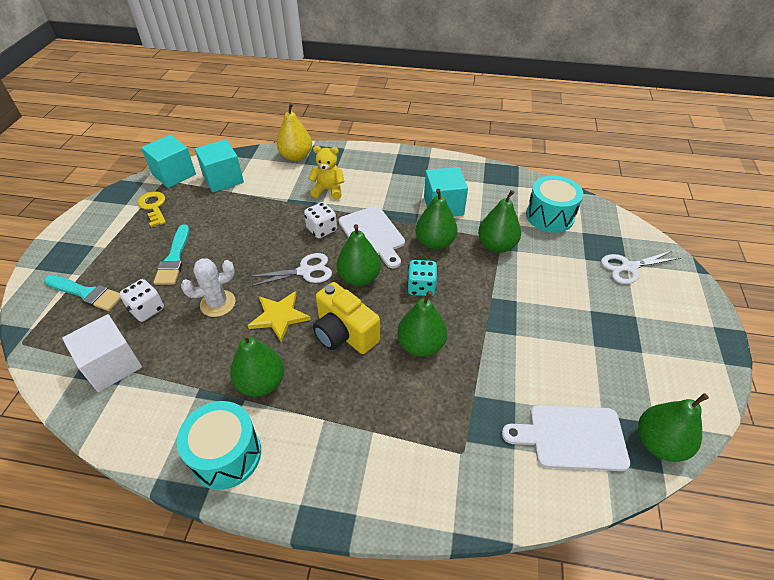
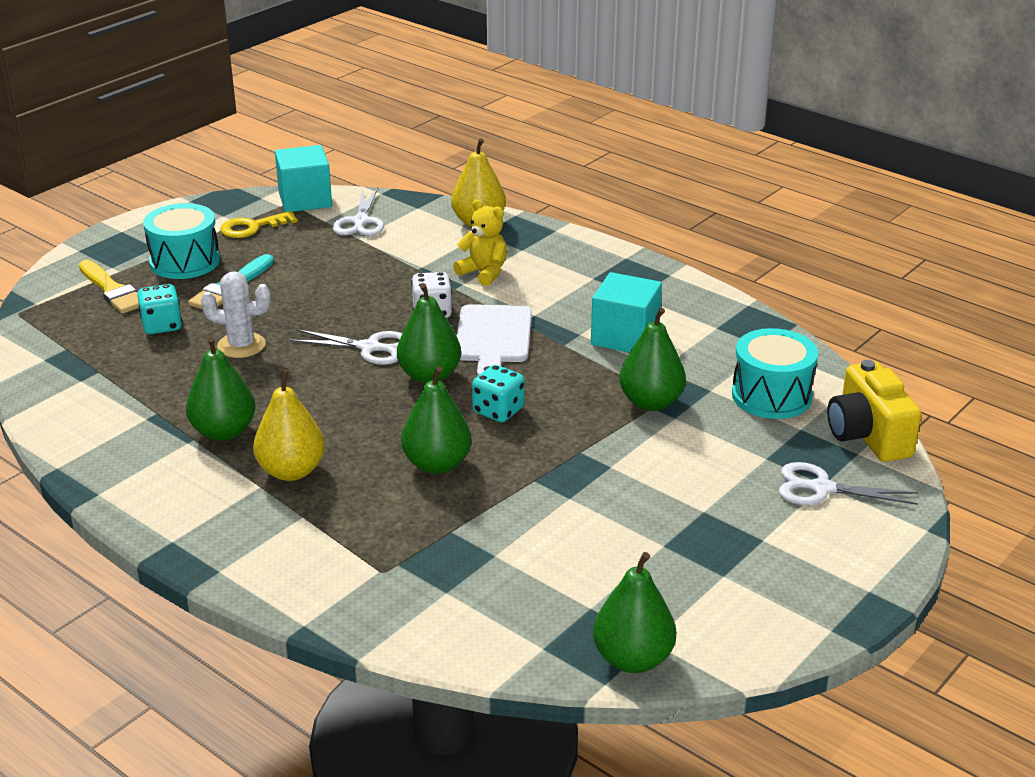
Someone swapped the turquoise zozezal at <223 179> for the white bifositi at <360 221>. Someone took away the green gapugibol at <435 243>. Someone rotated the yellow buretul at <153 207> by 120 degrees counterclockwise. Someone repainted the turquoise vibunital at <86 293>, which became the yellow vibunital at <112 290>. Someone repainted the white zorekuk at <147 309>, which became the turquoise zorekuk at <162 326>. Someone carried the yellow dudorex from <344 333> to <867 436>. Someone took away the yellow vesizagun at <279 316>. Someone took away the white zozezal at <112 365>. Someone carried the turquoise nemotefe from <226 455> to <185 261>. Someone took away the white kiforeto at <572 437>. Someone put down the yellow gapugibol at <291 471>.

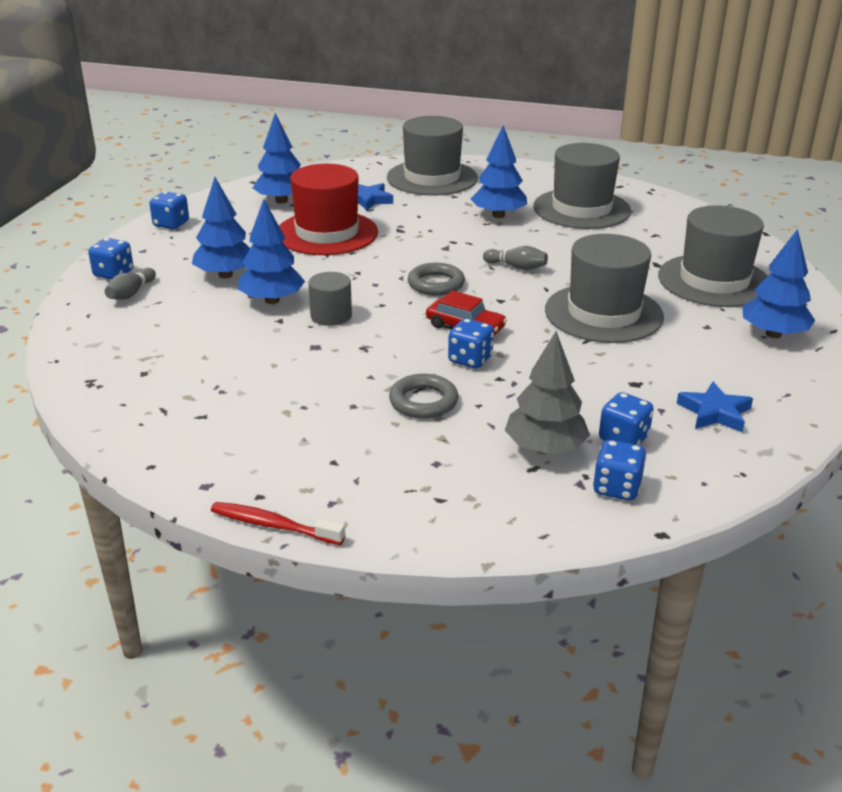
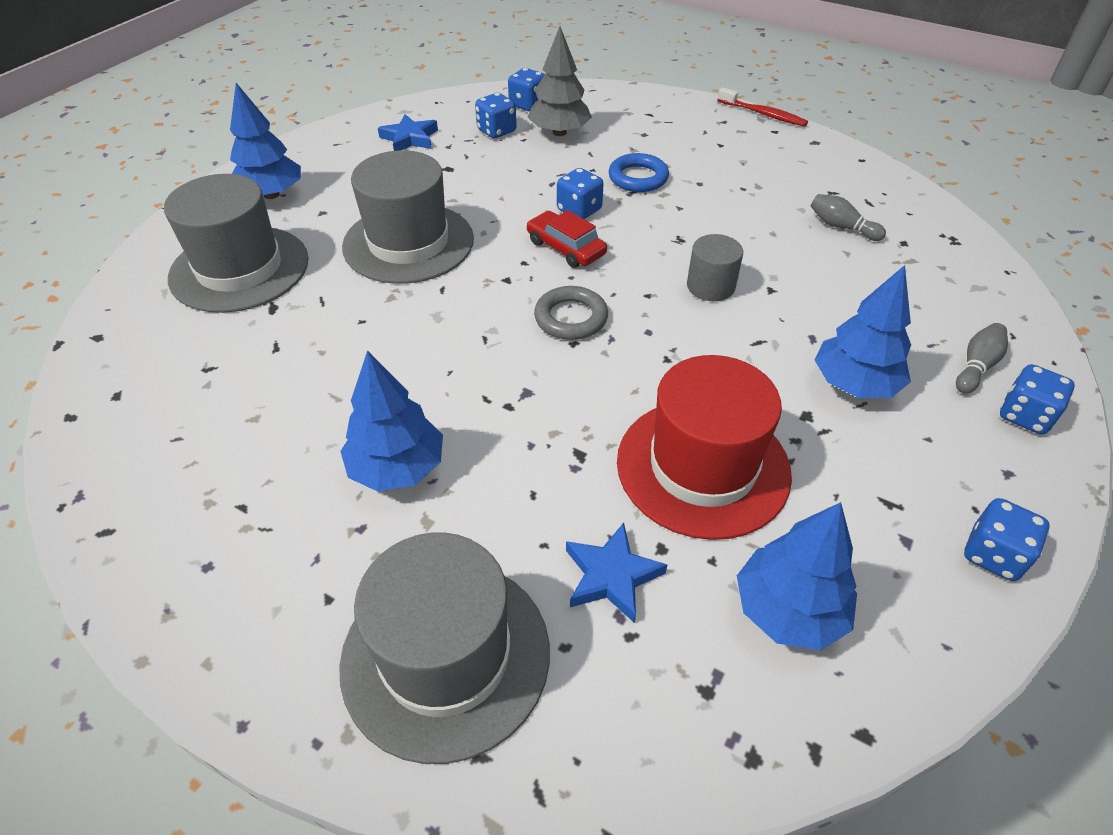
Someone took away the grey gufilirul at <581 209>. Someone took away the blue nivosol at <272 300>. Someone carried the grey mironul from <516 267> to <841 227>. Someone repainted the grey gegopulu at <423 401>, which became the blue gegopulu at <638 178>.

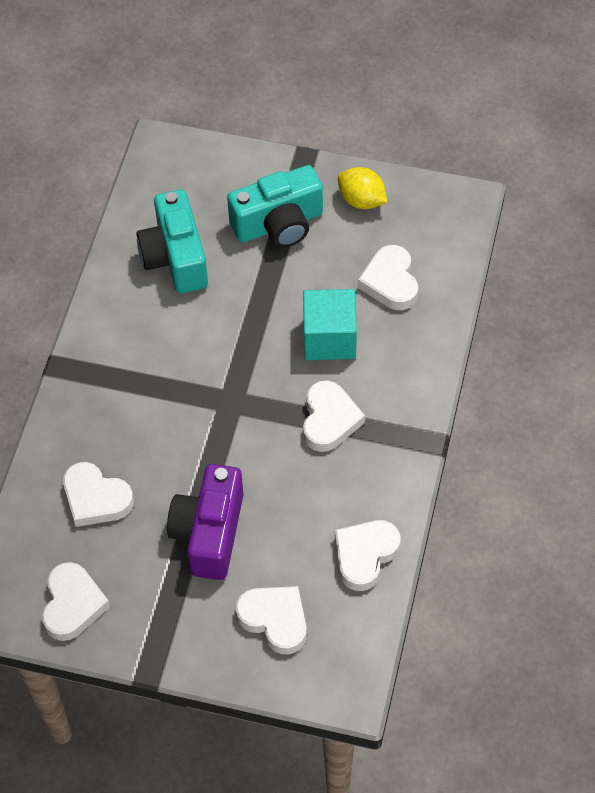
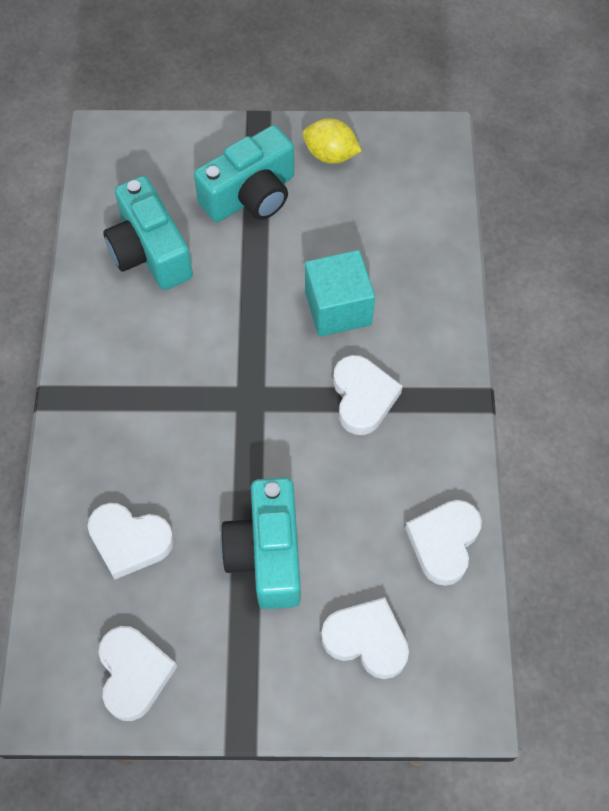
Someone took away the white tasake at <390 282>. Someone repainted the purple dudorex at <209 533>, which became the turquoise dudorex at <267 554>.

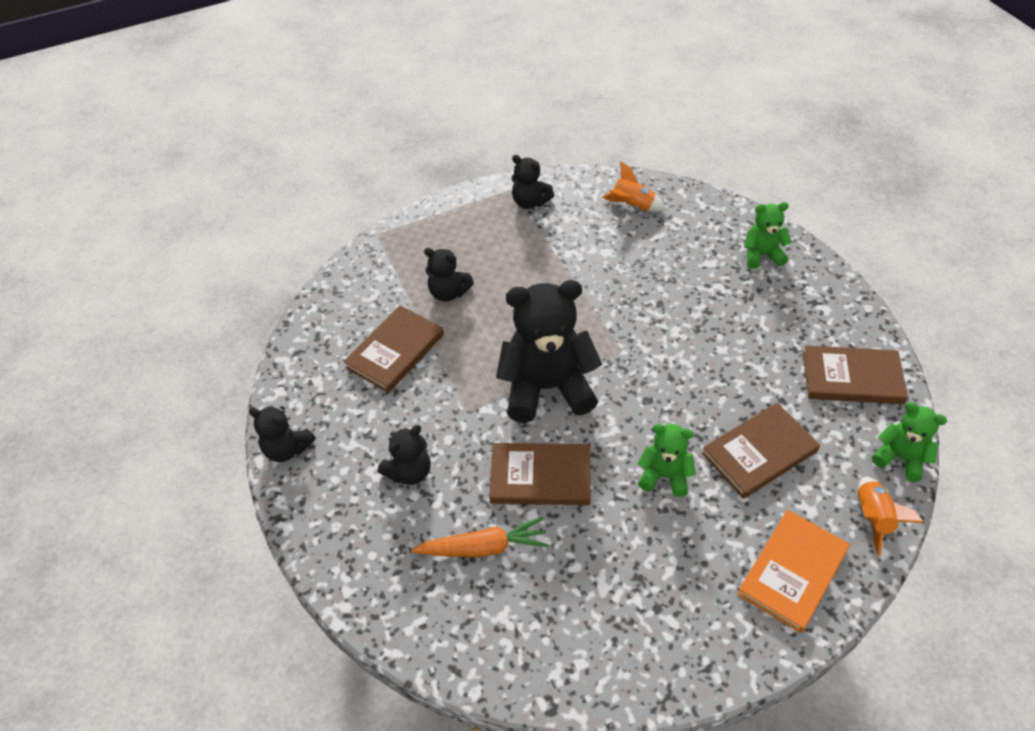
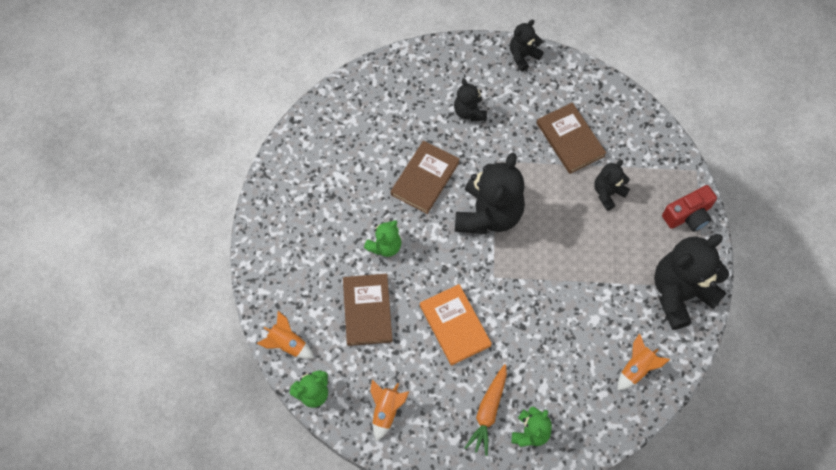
Someone scaled the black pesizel at <530 202> by 1.94. Someone swapped the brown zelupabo at <852 378> for the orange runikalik at <386 411>. Someone carried the orange zelupabo from <792 572> to <455 325>. Someone carried the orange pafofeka from <483 547> to <488 412>. Someone put down the red dudorex at <688 215>.

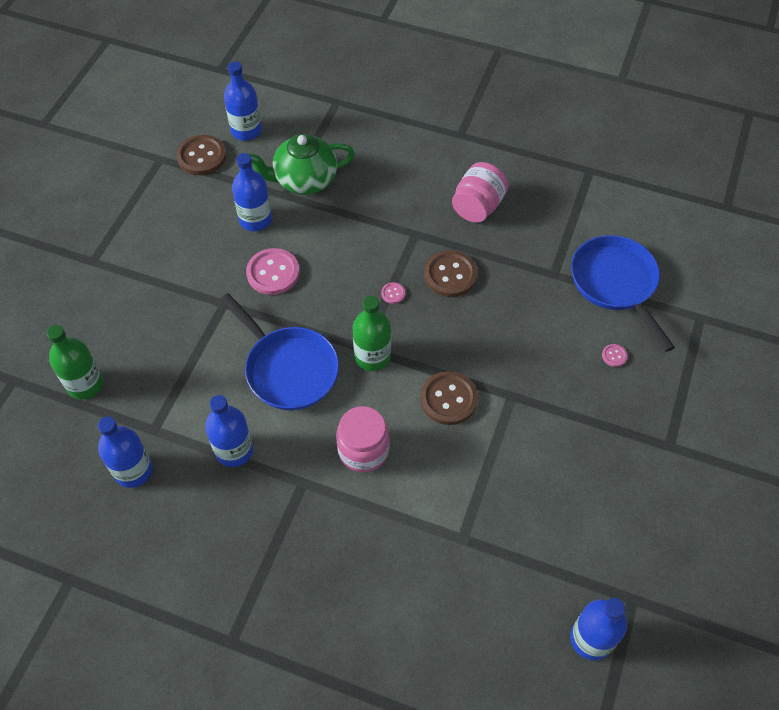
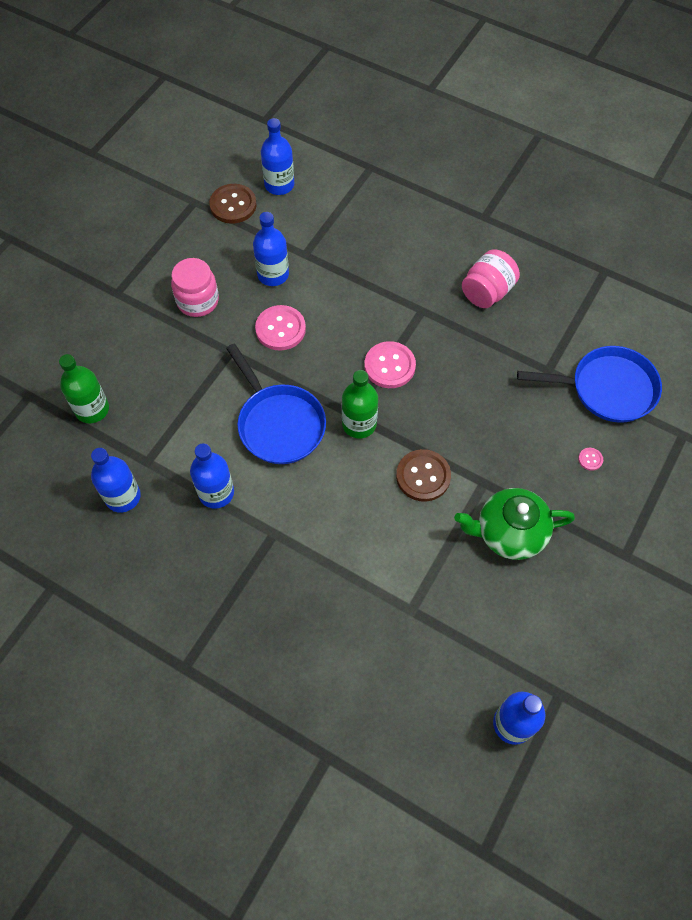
Someone carried the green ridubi from <304 180> to <509 533>. Someone rotated the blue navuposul at <616 284> by 105 degrees clockwise. Someone took away the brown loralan at <450 275>. Someone scaled the pink loralan at <393 293> by 2.23. Someone carried the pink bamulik from <363 450> to <198 301>.

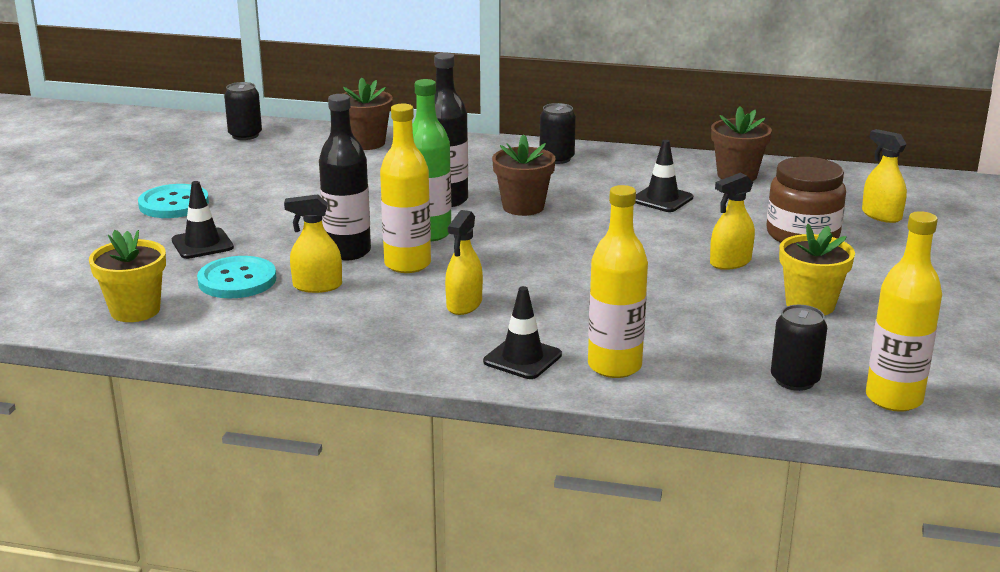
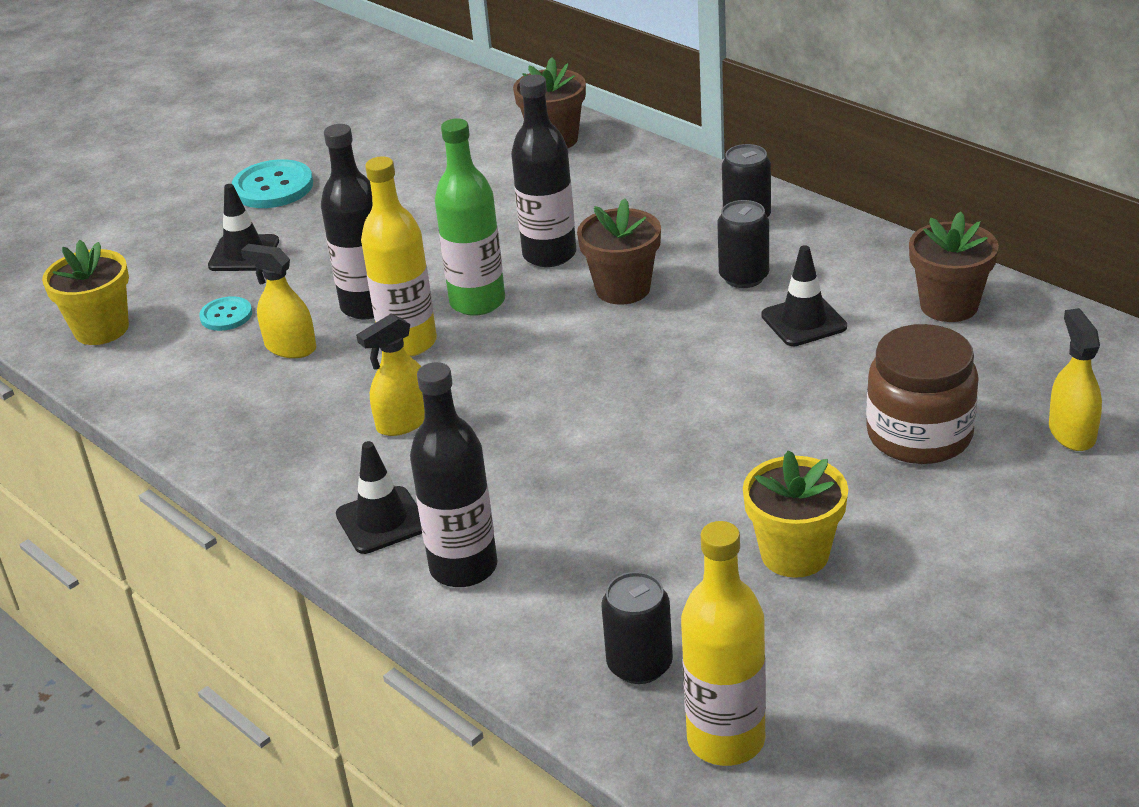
Someone carried the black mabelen from <245 135> to <744 277>. Someone took away the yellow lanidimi at <730 262>. Someone repainted the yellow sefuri at <614 366>, which became the black sefuri at <463 567>. Someone scaled the turquoise loralan at <237 280> by 0.58.

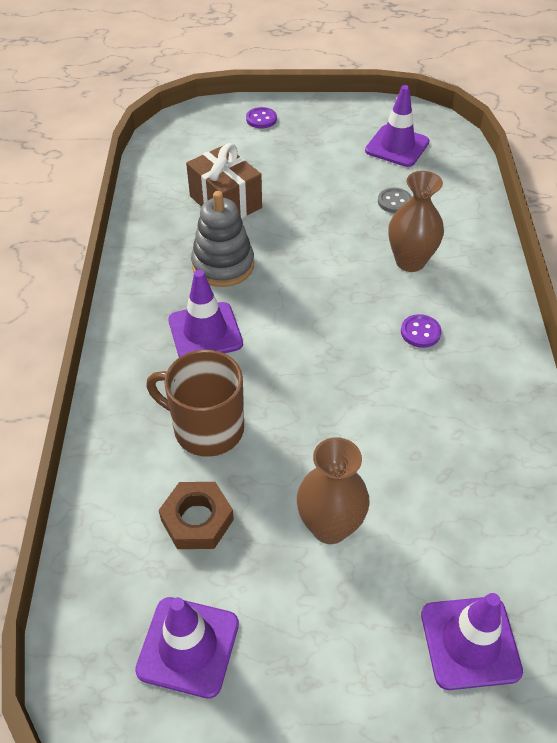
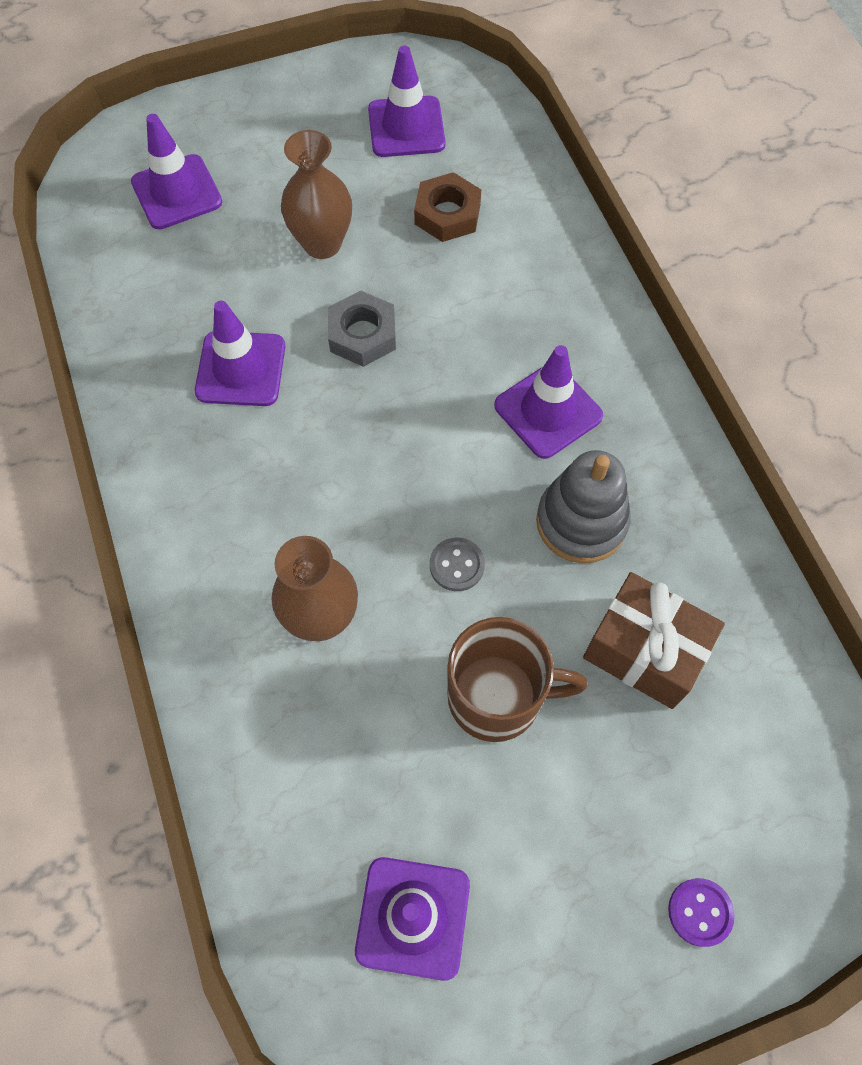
Someone carried the grey loralan from <394 202> to <457 565>. Someone took away the purple loralan at <420 332>. Someone carried the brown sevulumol from <206 428> to <497 696>. Someone put down the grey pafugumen at <362 335>. Someone put down the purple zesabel at <241 369>.

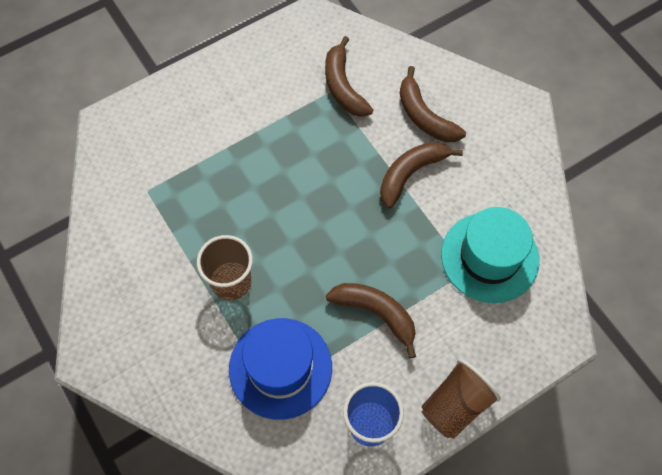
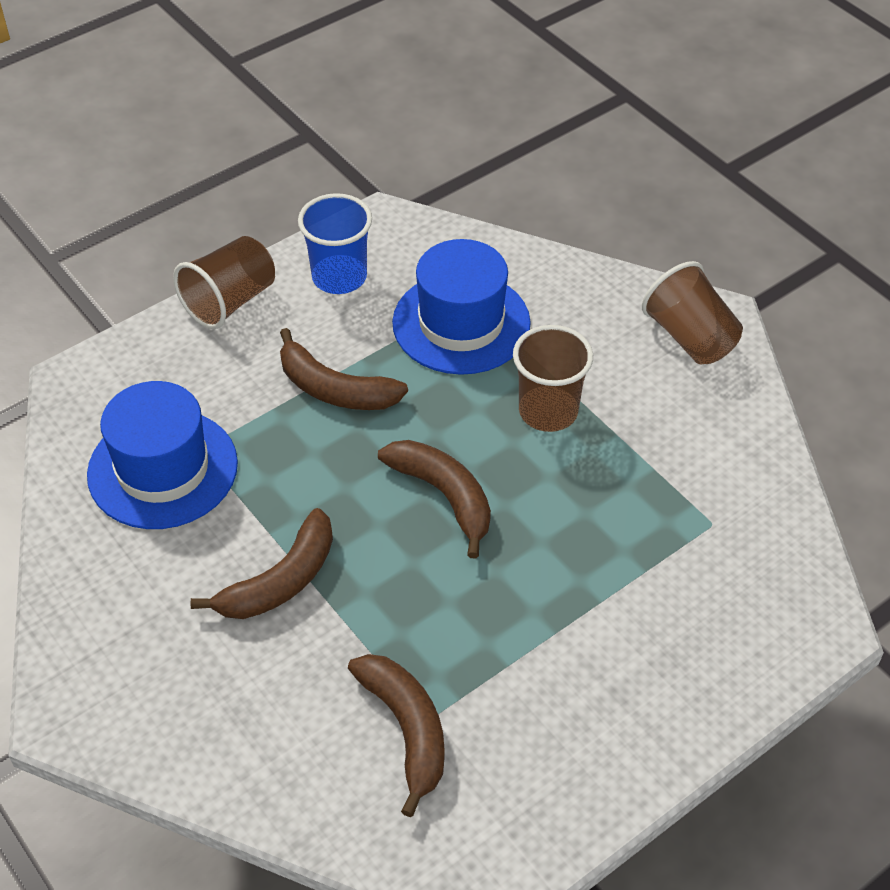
Someone carried the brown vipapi from <424 116> to <444 496>. Someone repainted the turquoise gufilirul at <489 257>, which became the blue gufilirul at <163 469>. Someone put down the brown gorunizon at <690 337>.

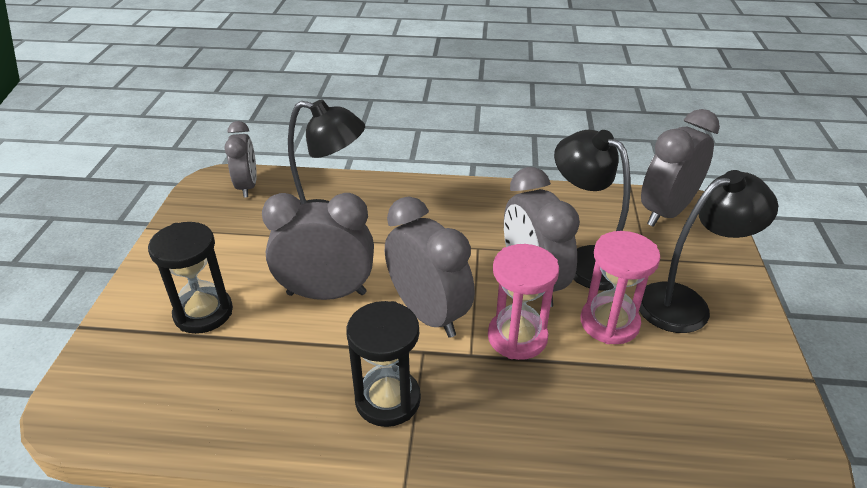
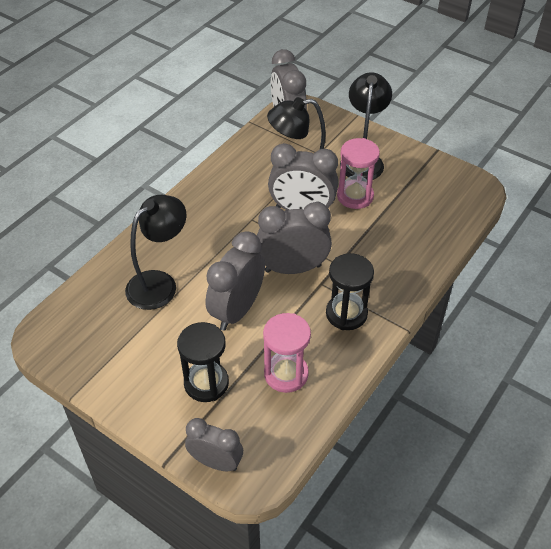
Someone carried the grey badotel from <247 186> to <216 462>. Someone carried the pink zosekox from <517 337> to <286 374>.

